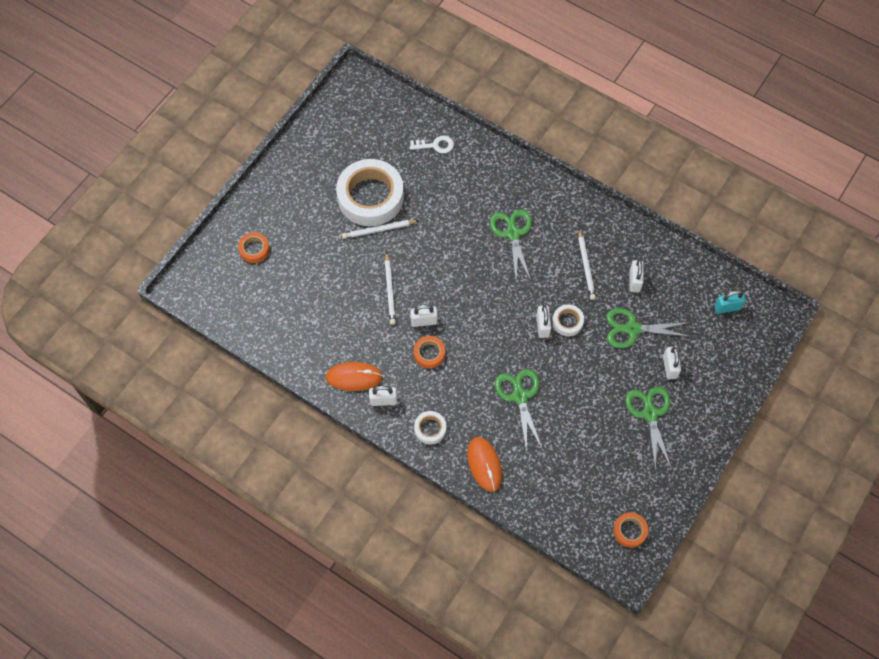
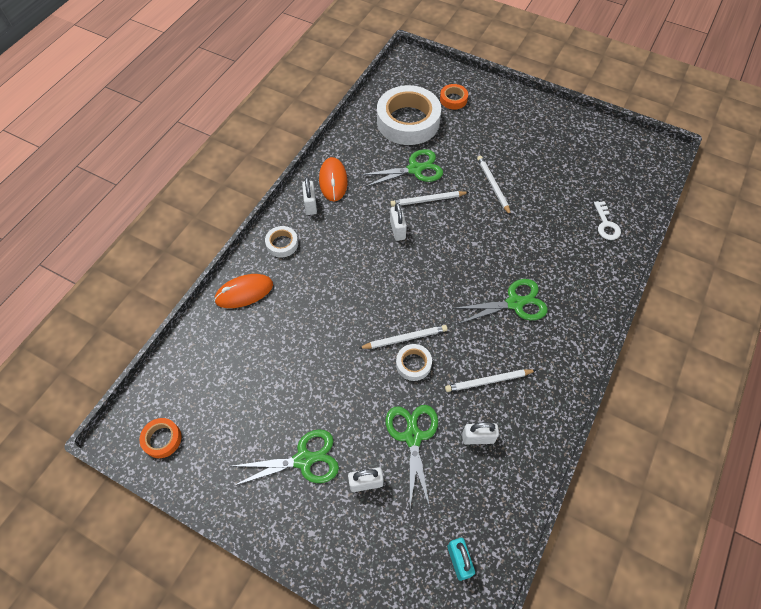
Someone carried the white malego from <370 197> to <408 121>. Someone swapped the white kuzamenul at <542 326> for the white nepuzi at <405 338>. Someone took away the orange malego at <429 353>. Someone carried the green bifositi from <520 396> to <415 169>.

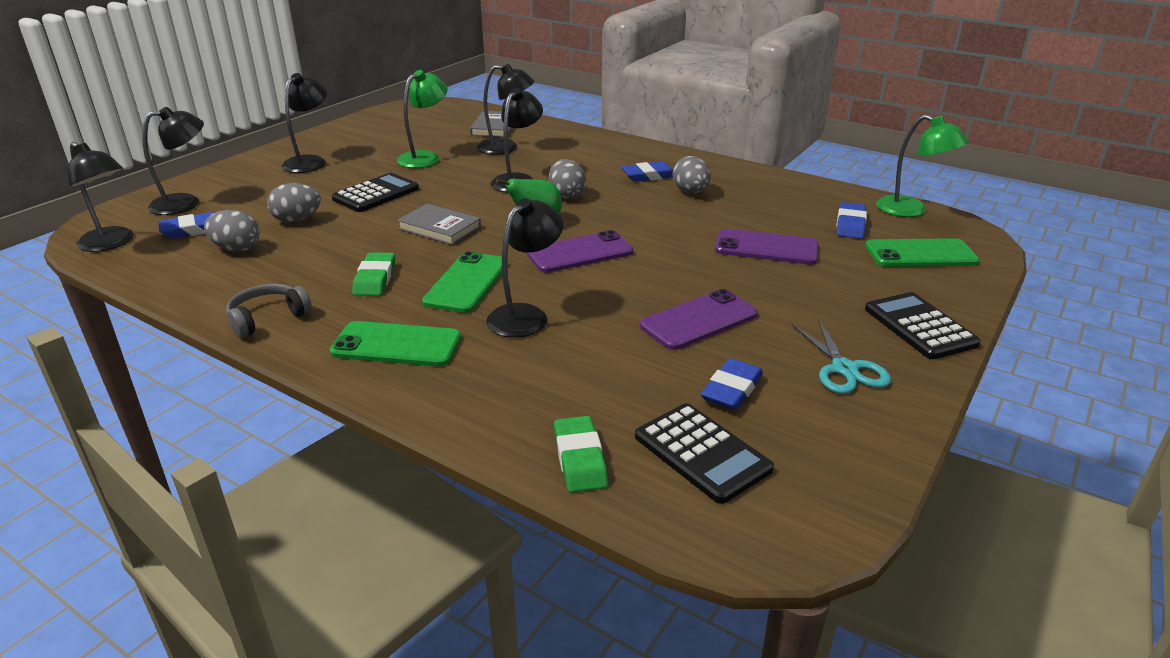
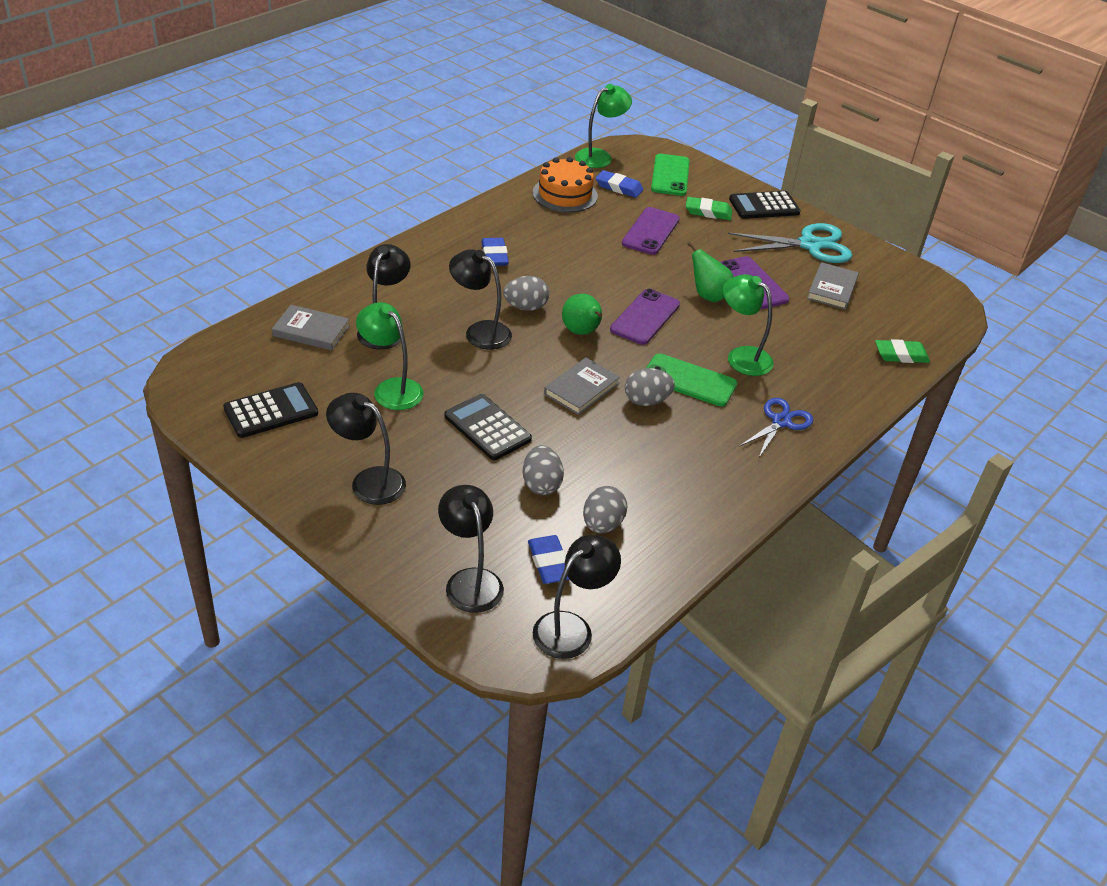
Someone carried the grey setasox from <690 192> to <646 401>. Someone repainted the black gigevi at <526 315>, which became the green gigevi at <742 356>. Someone rotated the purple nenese at <580 253> by 45 degrees clockwise. Someone carried the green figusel from <375 278> to <708 212>. Someone took away the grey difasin at <267 318>. Someone scaled the turquoise bifositi at <844 369> by 1.57. Someone swapped the green nenese at <396 345> for the blue bifositi at <781 421>. Someone swapped the blue figusel at <732 389> for the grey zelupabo at <832 289>. Someone carried the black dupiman from <701 453> to <271 411>. Someone put down the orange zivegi at <565 194>. Someone put down the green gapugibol at <708 296>.

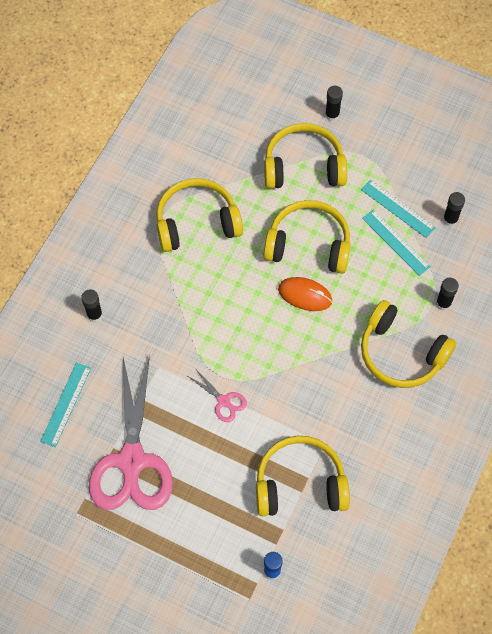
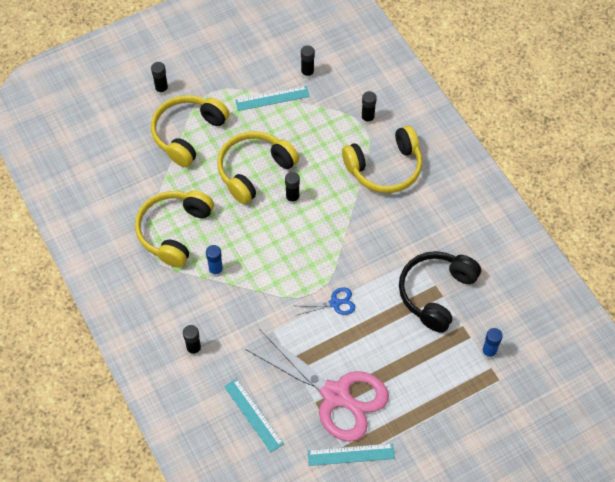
Someone carried the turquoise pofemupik from <396 242> to <351 454>. Someone swapped the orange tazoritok at <305 295> for the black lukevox at <292 198>. Someone repainted the pink bifositi at <224 401>, which became the blue bifositi at <335 303>. Someone repainted the yellow difasin at <300 483>, which became the black difasin at <436 293>. Someone put down the blue lukevox at <216 270>.

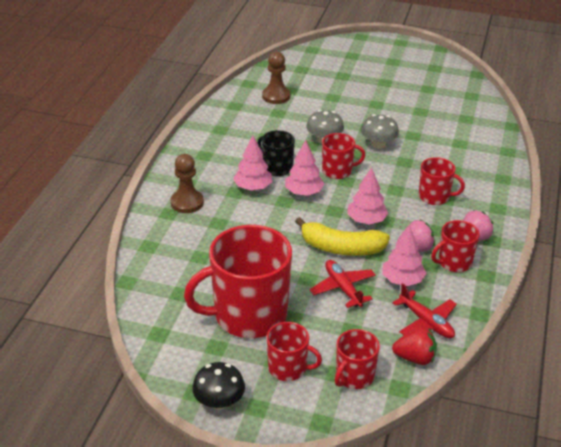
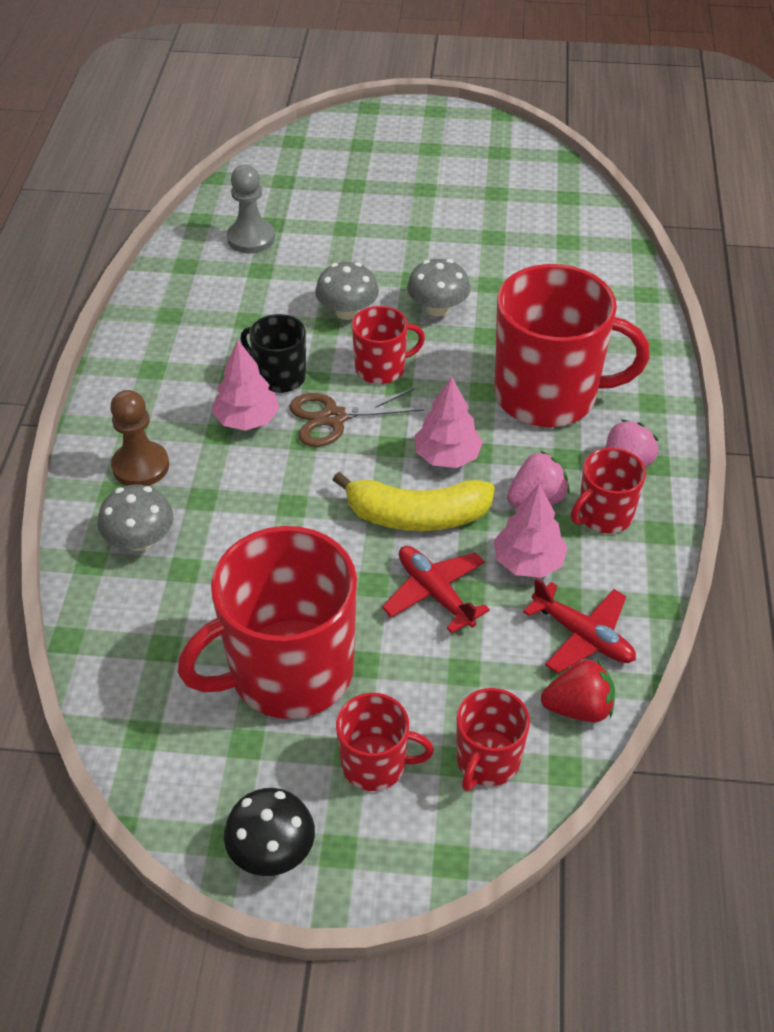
Someone repainted the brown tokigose at <276 96>, which became the grey tokigose at <251 238>. Someone swapped the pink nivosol at <303 192> for the brown bifositi at <333 418>. Someone scaled the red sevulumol at <435 197> by 2.01. Someone put down the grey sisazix at <140 540>.

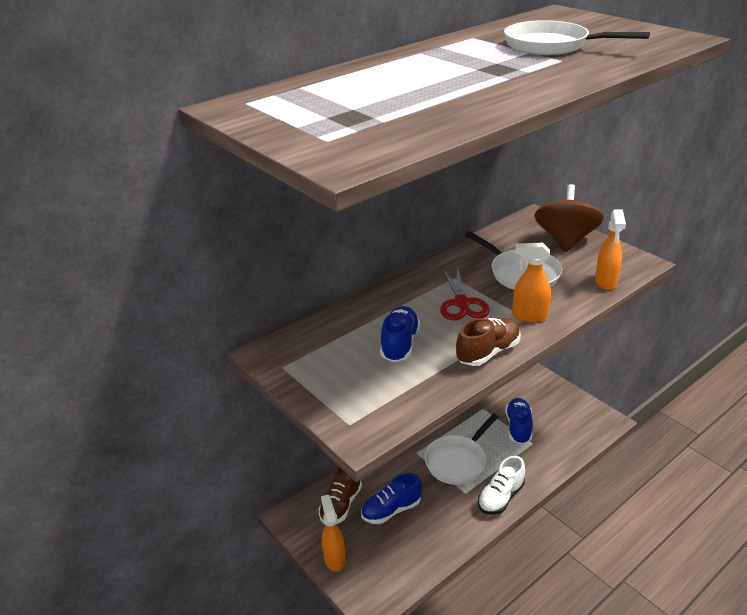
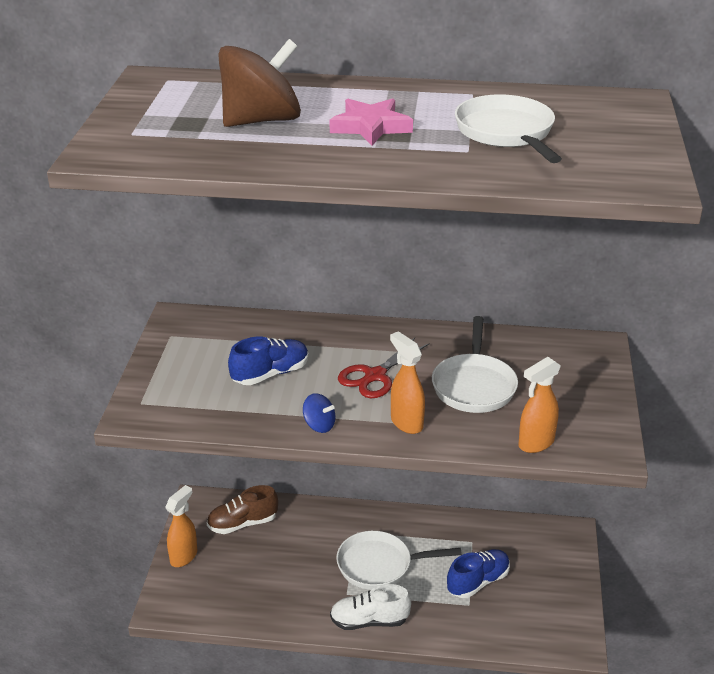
Someone carried the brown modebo from <565 240> to <261 120>. Someone swapped the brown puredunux at <488 352> for the blue modebo at <319 425>. Someone took away the blue puredunux at <391 510>. Someone put down the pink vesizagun at <371 127>.

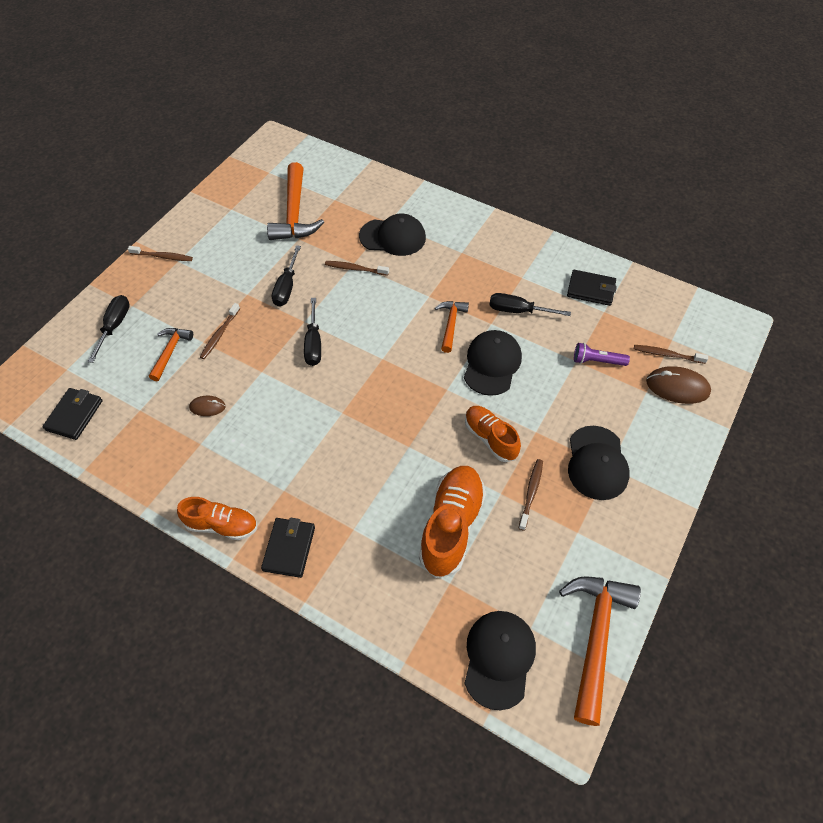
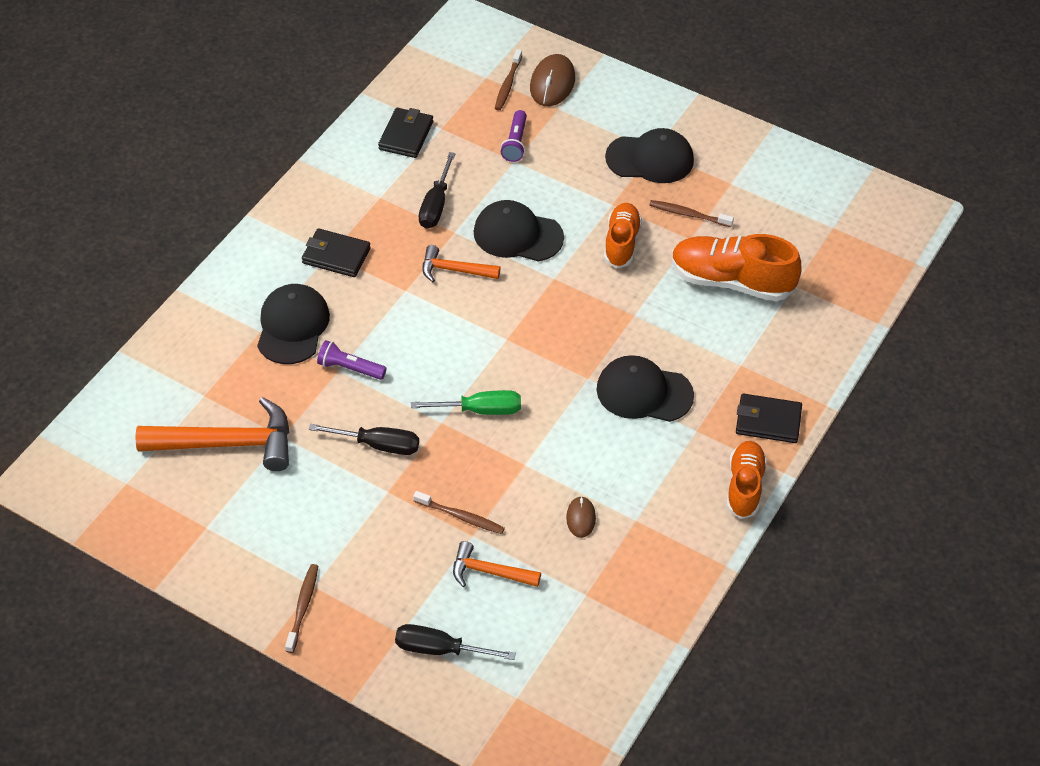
Someone swapped the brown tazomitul at <355 269> for the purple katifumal at <350 368>. Someone repainted the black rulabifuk at <313 343>, which became the green rulabifuk at <480 410>. Someone carried the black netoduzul from <74 415> to <336 255>. Someone rotated the orange puredunux at <490 438> by 135 degrees clockwise. Someone took away the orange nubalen at <595 637>. Someone carried the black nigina from <499 658> to <644 392>.

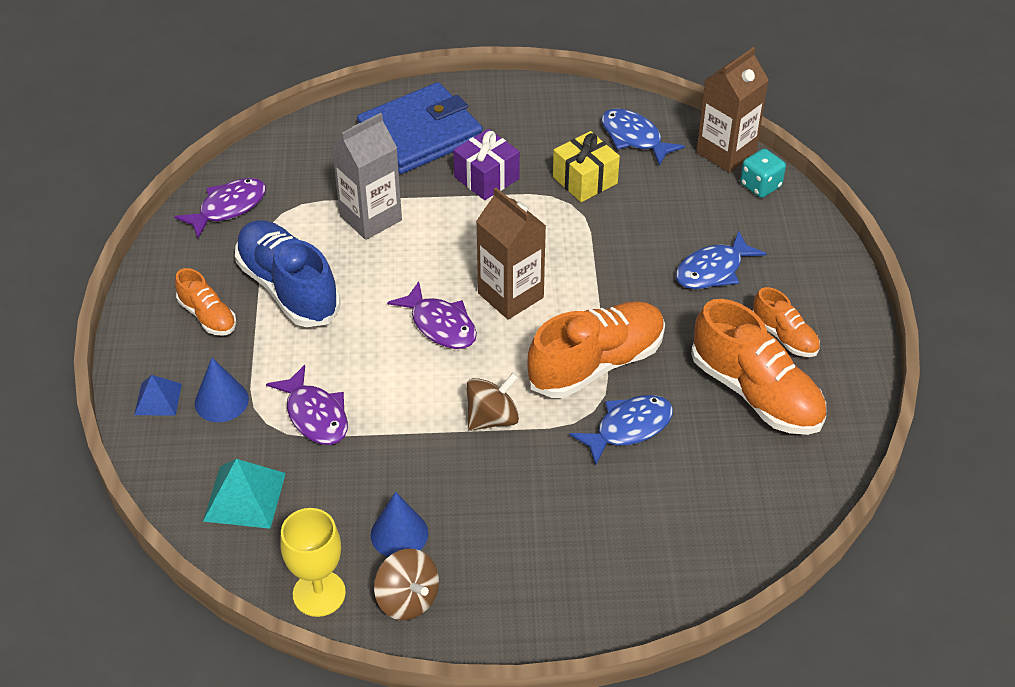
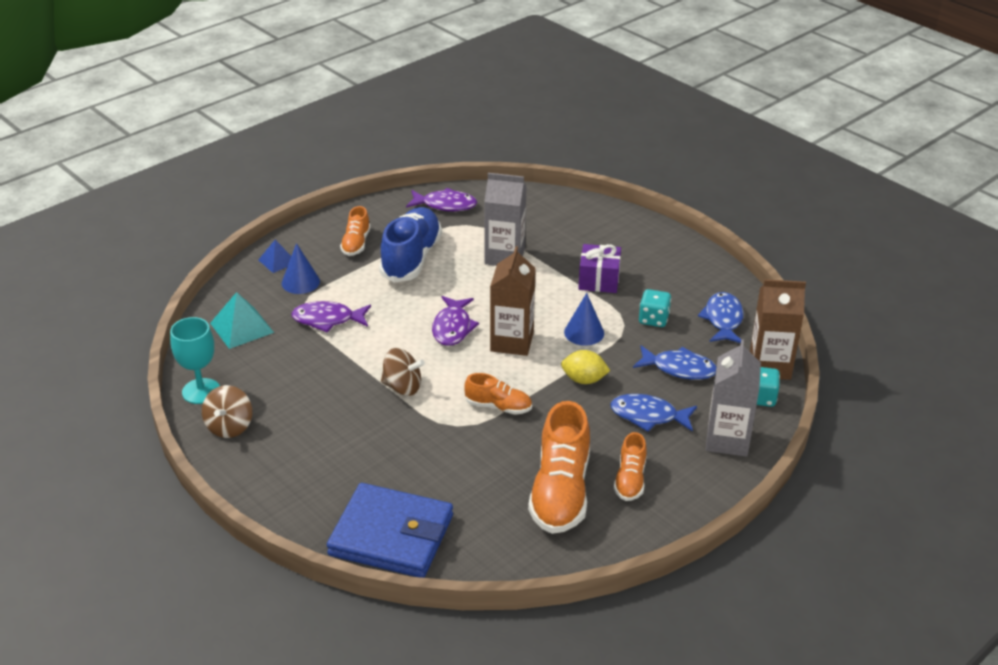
Someone carried the blue netoduzul from <420 134> to <391 535>. Someone swapped the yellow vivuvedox at <585 180> for the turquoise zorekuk at <653 319>. Someone scaled the orange puredunux at <596 364> by 0.53. Someone rotated the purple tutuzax at <315 415> by 75 degrees clockwise. Someone carried the blue tutuzax from <628 428> to <679 369>. Someone carried the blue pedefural from <399 534> to <584 332>. Someone repainted the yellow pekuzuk at <319 593>, which became the turquoise pekuzuk at <201 391>. Someone put down the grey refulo at <727 440>. Someone put down the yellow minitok at <584 380>.

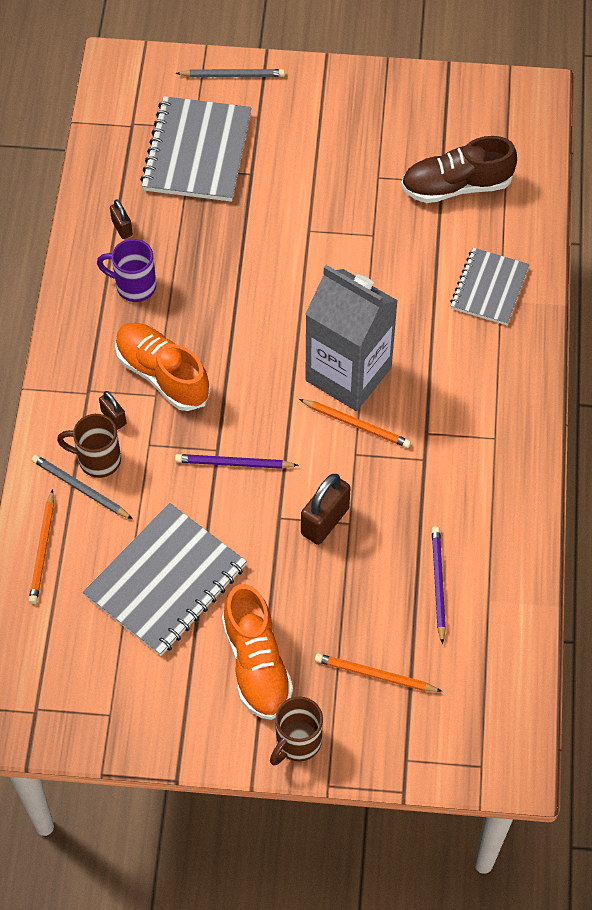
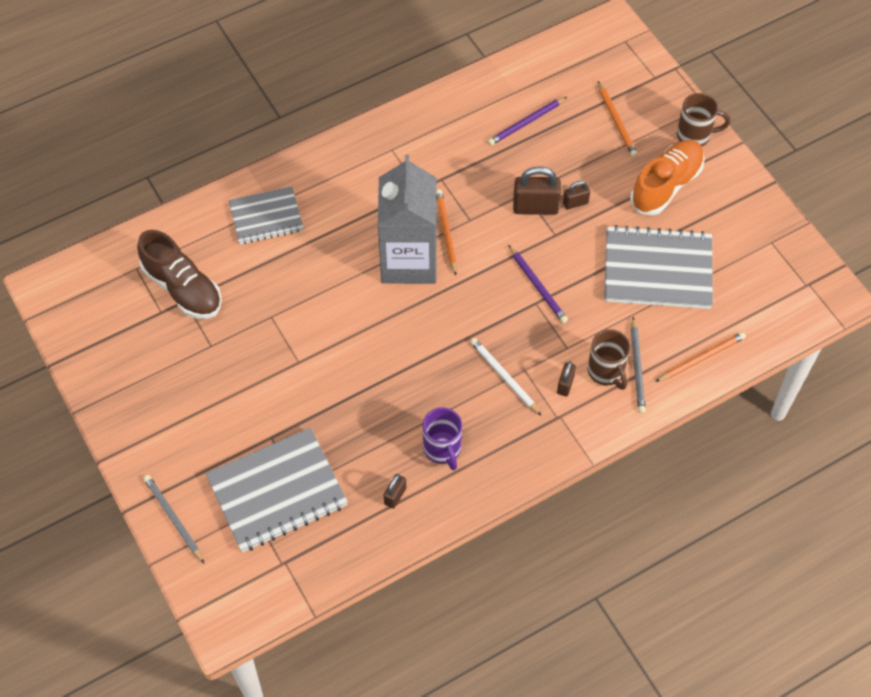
Someone swapped the orange puredunux at <162 374> for the white nepuzi at <504 377>. Someone put down the brown kuzamenul at <575 203>.

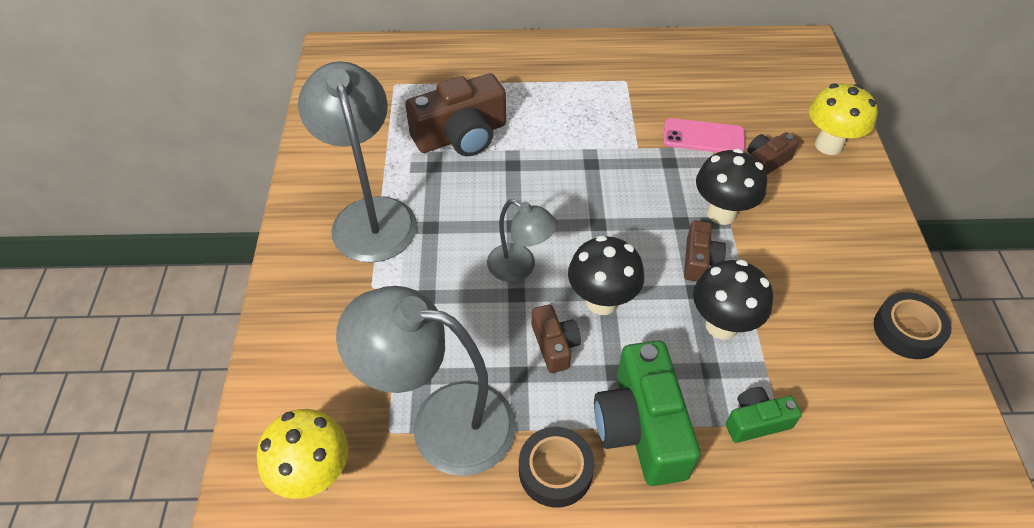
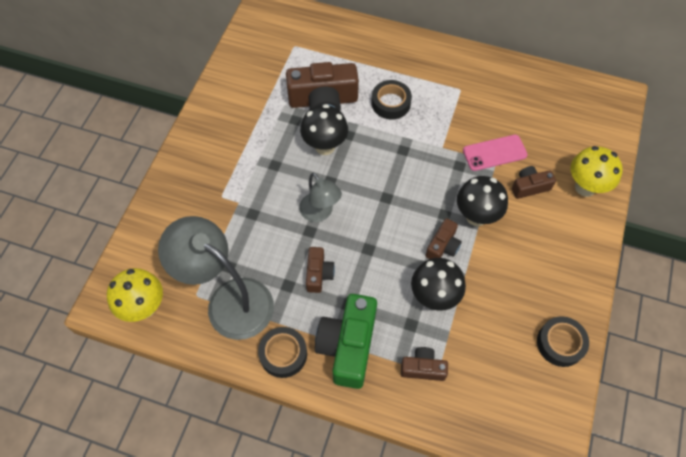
Someone took away the grey gigevi at <370 215>. Someone rotated the pink nenese at <703 137> by 45 degrees counterclockwise. Someone carried the black sisazix from <601 301> to <325 146>. Someone repainted the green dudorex at <756 421>, which became the brown dudorex at <423 368>. Someone put down the black malego at <391 103>.

